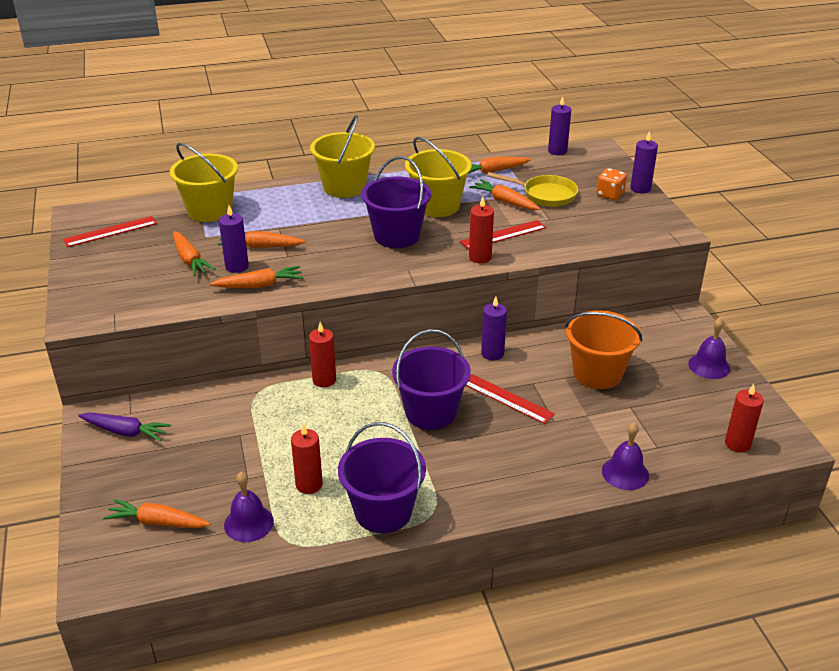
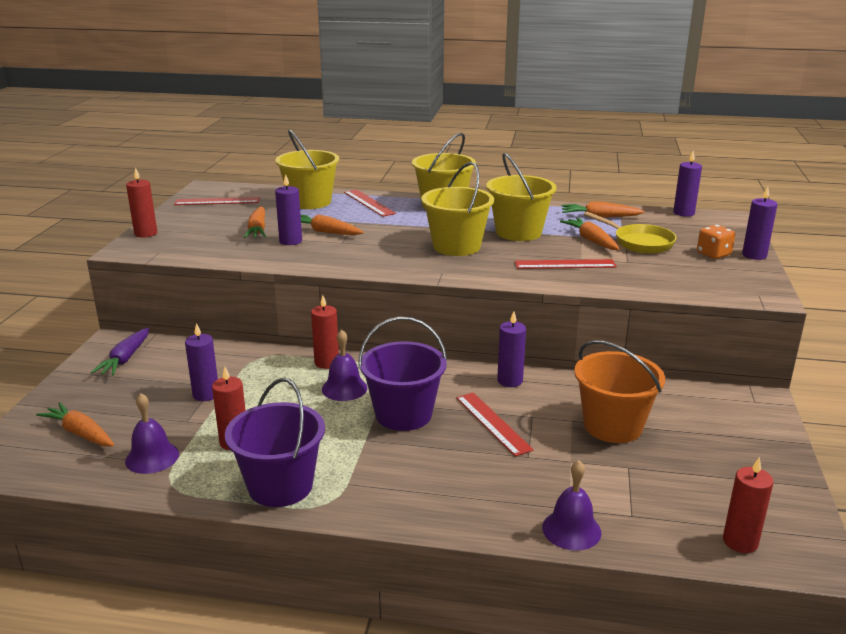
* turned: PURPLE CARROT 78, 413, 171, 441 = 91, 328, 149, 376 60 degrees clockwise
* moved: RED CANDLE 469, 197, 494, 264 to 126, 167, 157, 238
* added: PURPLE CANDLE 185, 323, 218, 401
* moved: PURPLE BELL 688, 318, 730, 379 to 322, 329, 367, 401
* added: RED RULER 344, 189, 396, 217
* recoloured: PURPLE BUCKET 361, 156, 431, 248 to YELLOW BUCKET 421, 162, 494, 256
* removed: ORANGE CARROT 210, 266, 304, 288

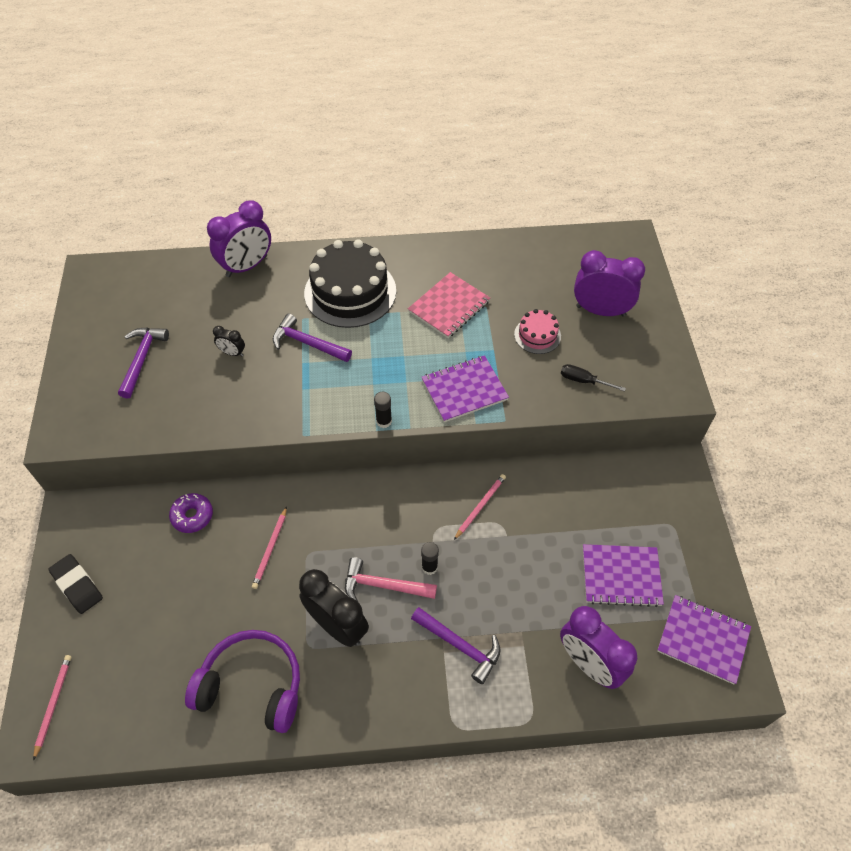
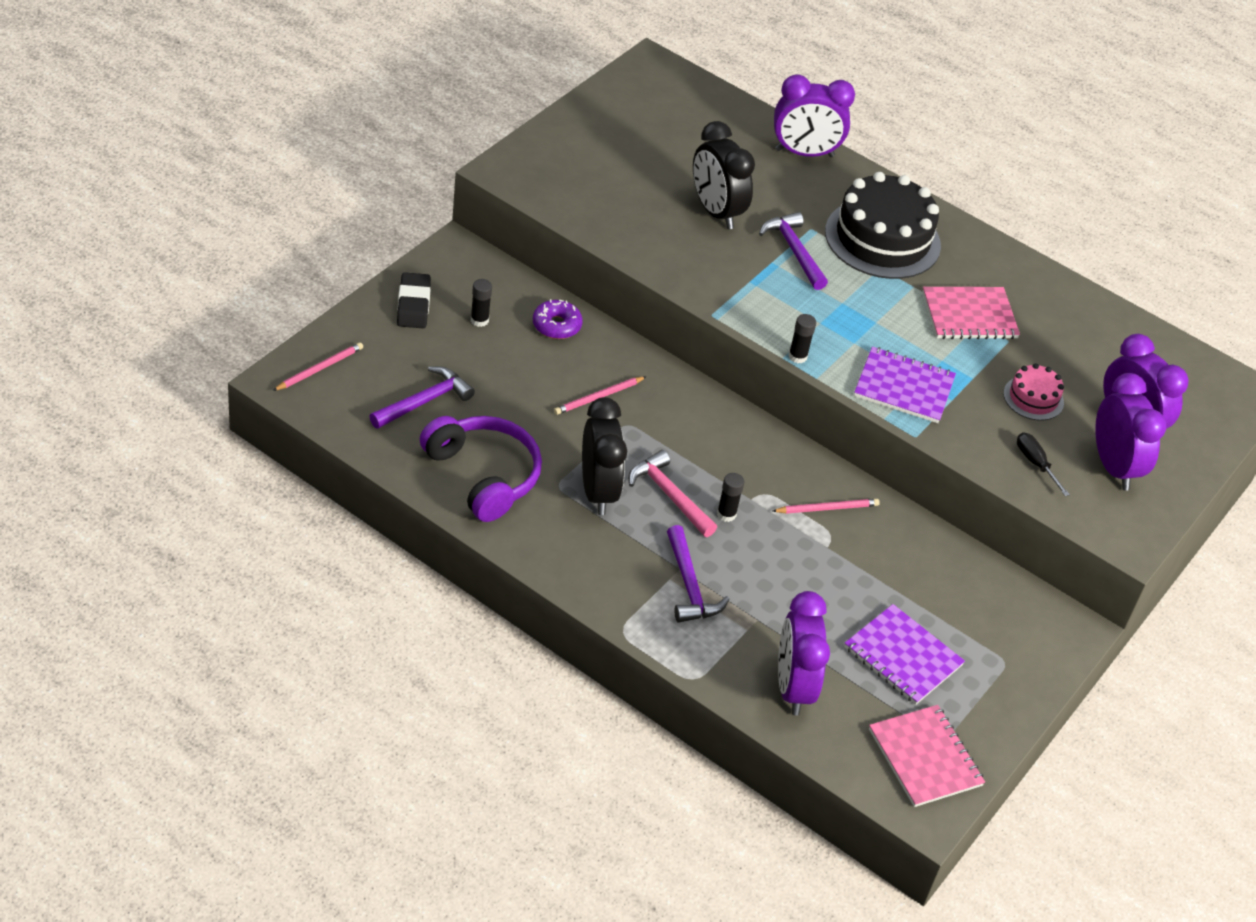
* moved: PURPLE HAMMER 118, 328, 169, 399 to 369, 366, 475, 429
* added: BLACK GLUE STICK 471, 279, 492, 327
* resized: BLACK CLOCK 213, 326, 245, 356 = 693, 121, 755, 229 x2.16
* recoloured: PURPLE NOTEBOOK 657, 595, 751, 684 to PINK NOTEBOOK 869, 705, 985, 807
* added: PURPLE CLOCK 1095, 373, 1166, 491

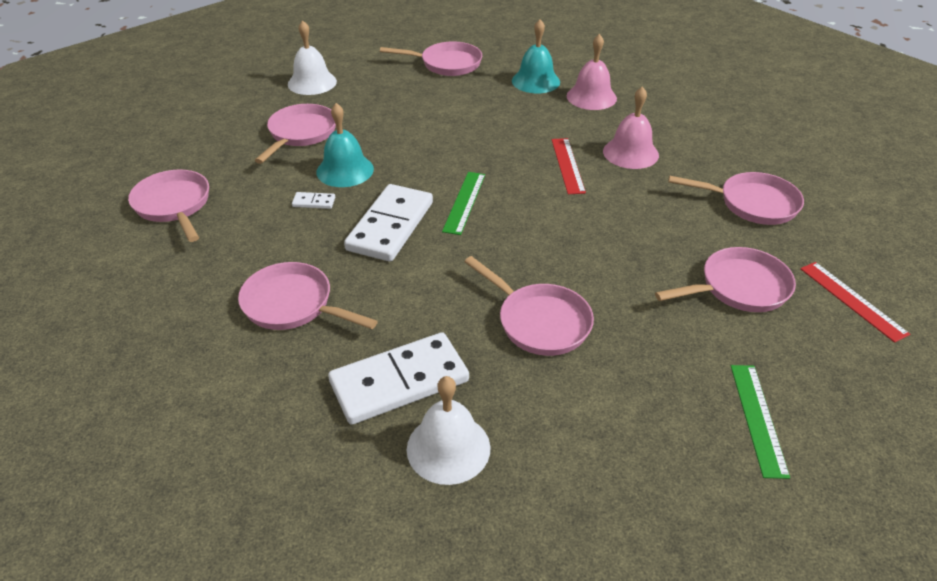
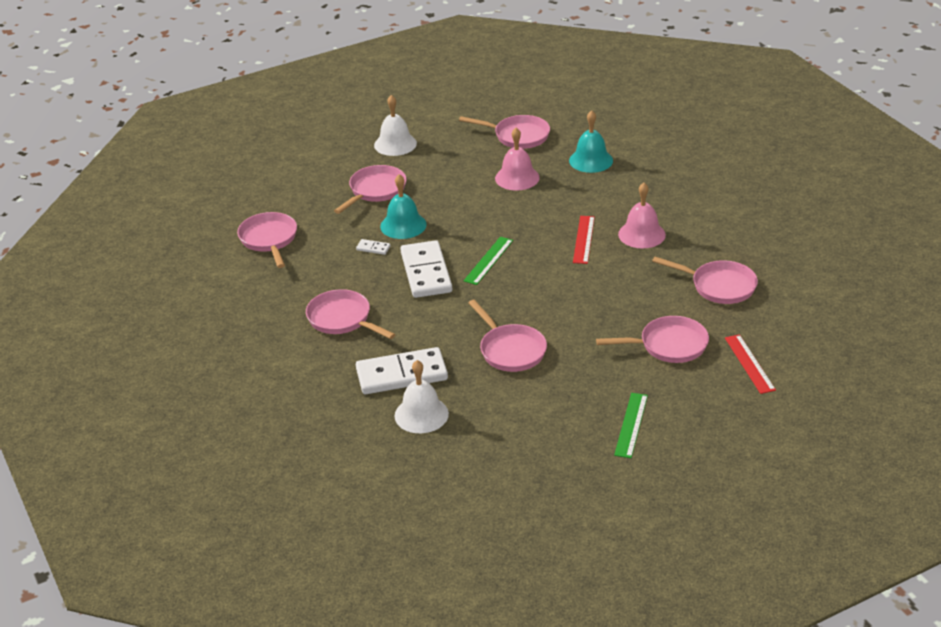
* turned: WHITE DOMINO 344, 184, 433, 262 = 400, 240, 452, 298 45 degrees counterclockwise
* moved: PINK BELL 567, 34, 617, 110 to 495, 128, 540, 191

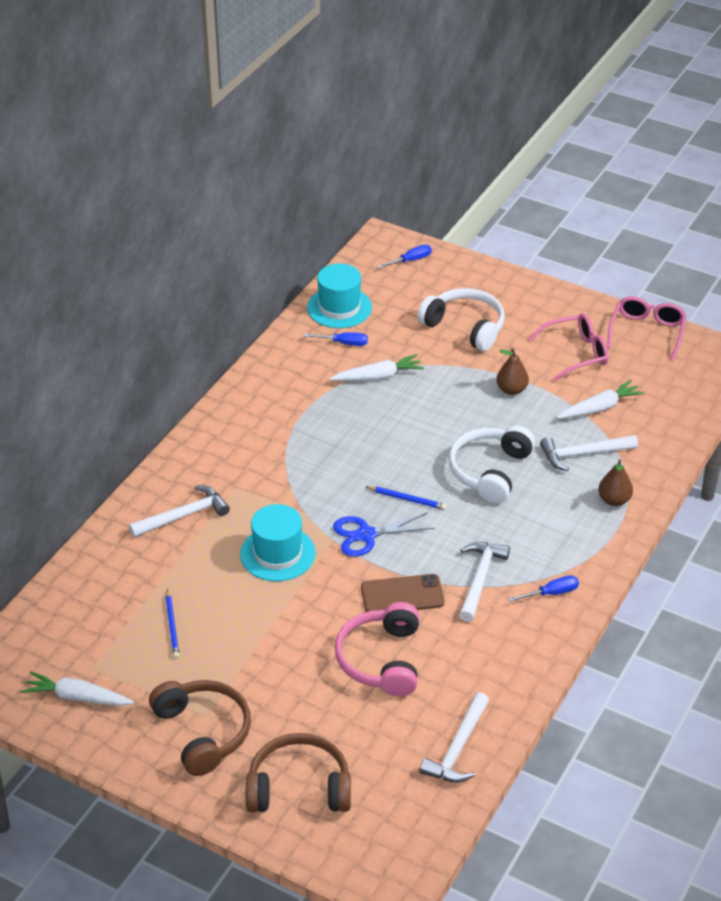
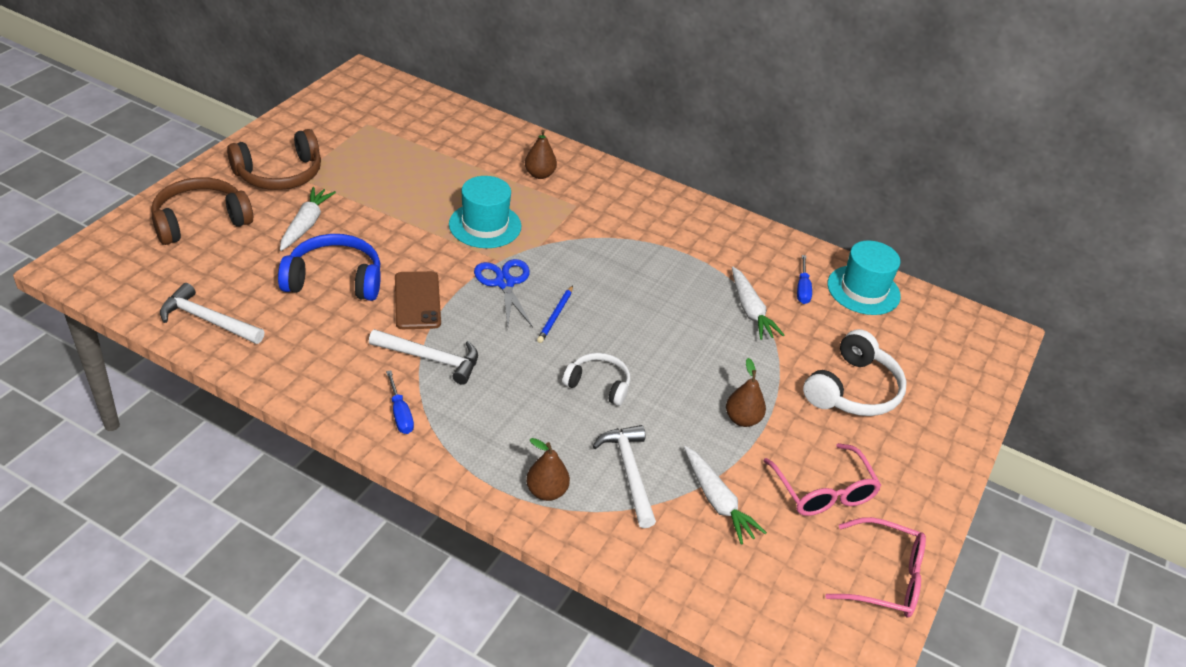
* turned: BROWN HEADPHONES 246, 733, 351, 812 = 151, 177, 253, 245 120 degrees counterclockwise
* recoloured: PINK HEADPHONES 335, 602, 419, 697 to BLUE HEADPHONES 278, 234, 381, 301
* moved: WHITE CARROT 21, 671, 134, 706 to 280, 187, 336, 251
* replaced: WHITE HAMMER 129, 485, 230, 538 to BROWN PEAR 525, 130, 557, 179
* resized: WHITE HEADPHONES 449, 426, 535, 503 = 562, 353, 630, 406 x0.63
* removed: BLUE PENCIL 166, 589, 180, 658
* removed: BLUE SCREWDRIVER 377, 245, 432, 268

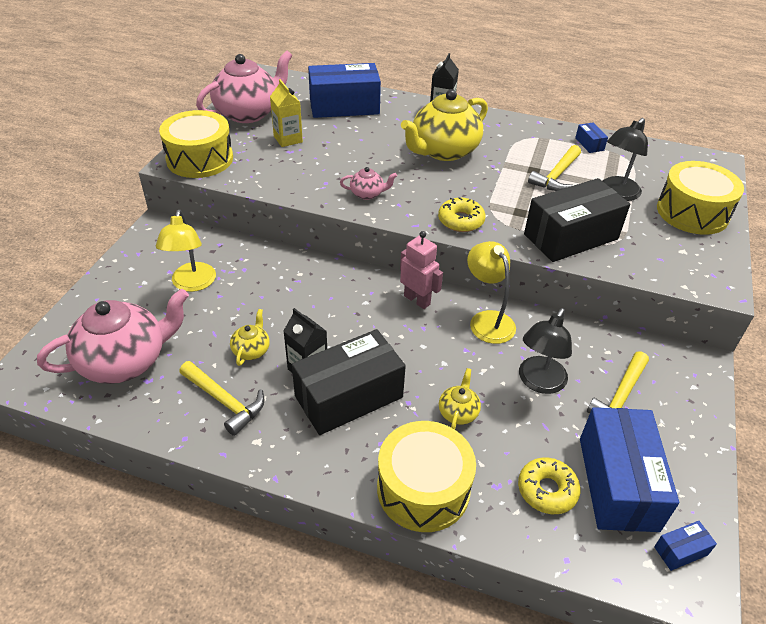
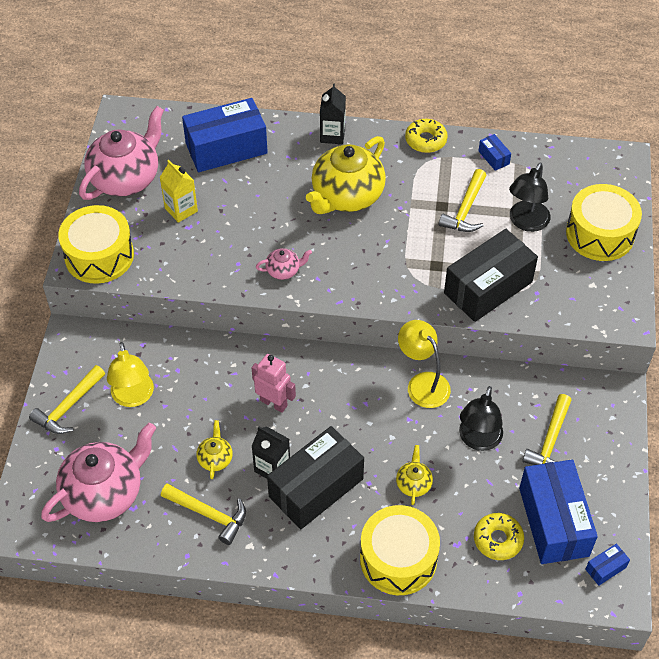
* added: YELLOW HAMMER 29, 365, 105, 434
* moved: PINK ROBOT 400, 231, 443, 309 to 252, 354, 296, 413
* moved: YELLOW DONUT 438, 197, 486, 232 to 405, 119, 448, 153

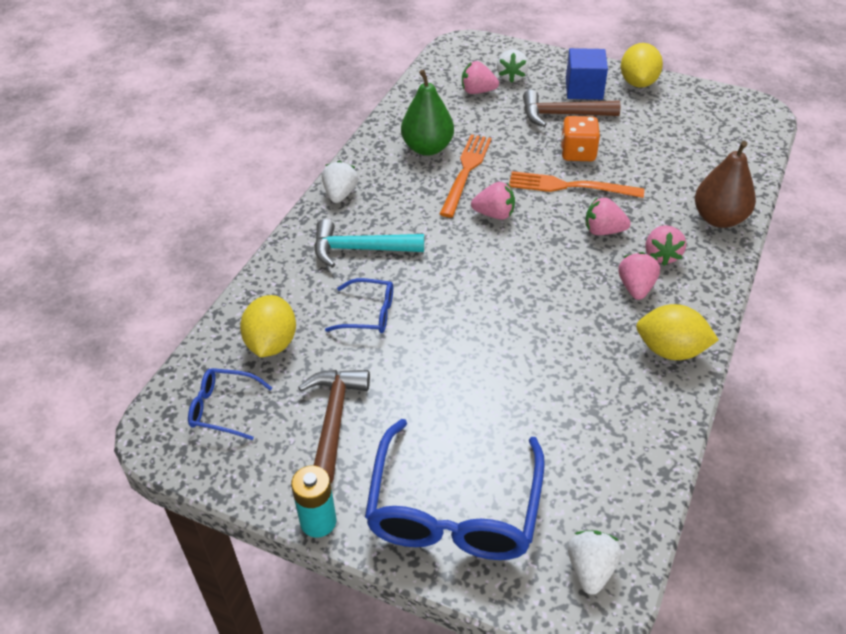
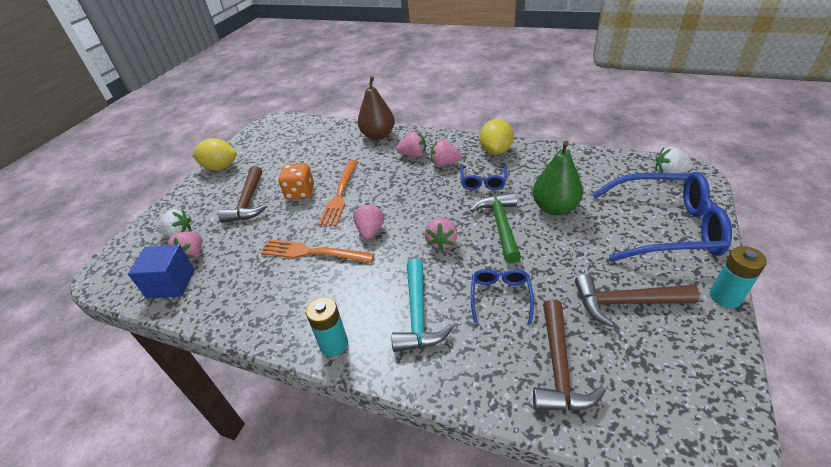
* moved: BLUE CUBE 566, 48, 608, 100 to 128, 244, 195, 299
* replaced: WHITE STRAWBERRY 322, 160, 358, 203 to TURQUOISE BATTERY 306, 297, 348, 357
* moved: PINK STRAWBERRY 585, 197, 631, 235 to 424, 217, 458, 251
* moved: BLUE GLASSES 188, 368, 272, 440 to 461, 165, 507, 190
* added: GREEN HAMMER 470, 192, 521, 264
* moved: GREEN PEAR 401, 69, 454, 156 to 533, 141, 583, 215
* replaced: YELLOW LEMON 240, 295, 296, 357 to BROWN HAMMER 533, 299, 606, 411

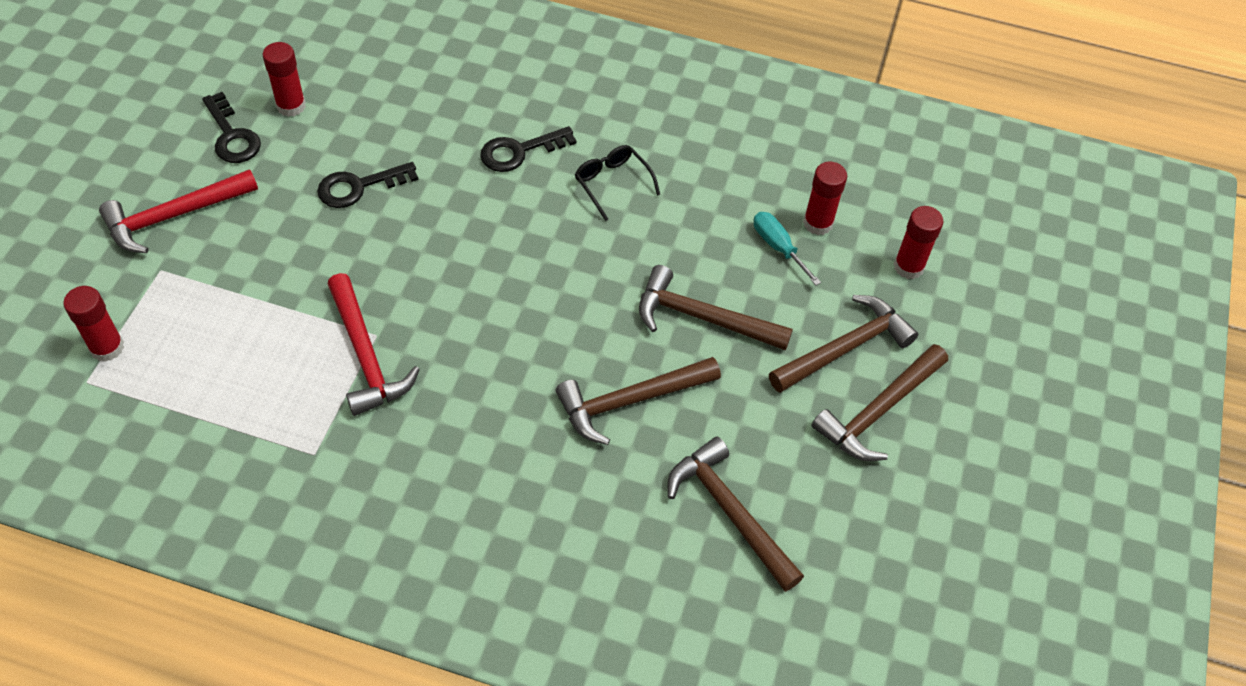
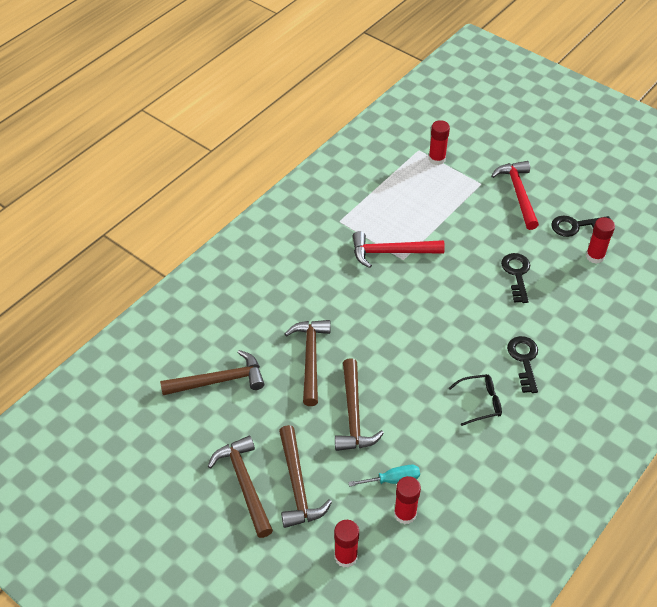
* turned: BROWN HAMMER 639, 265, 793, 351 = 335, 359, 384, 451 135 degrees clockwise

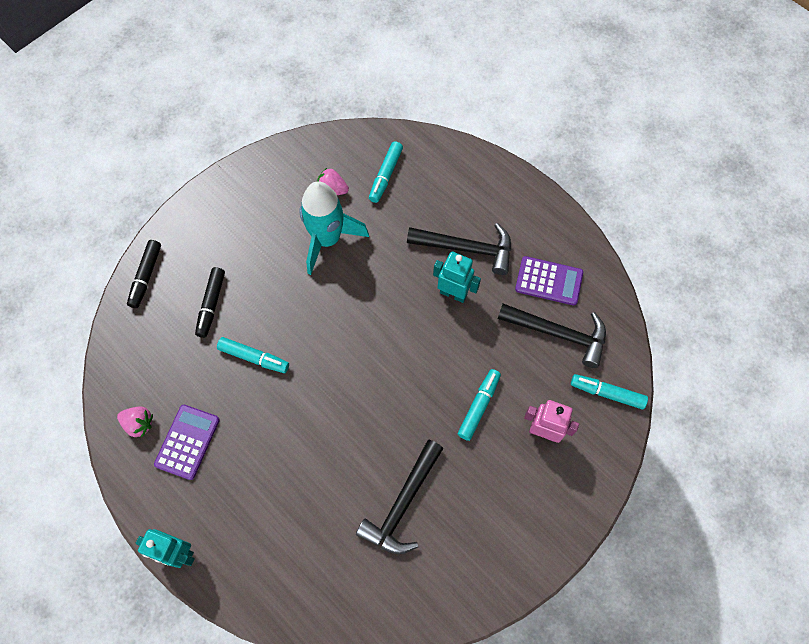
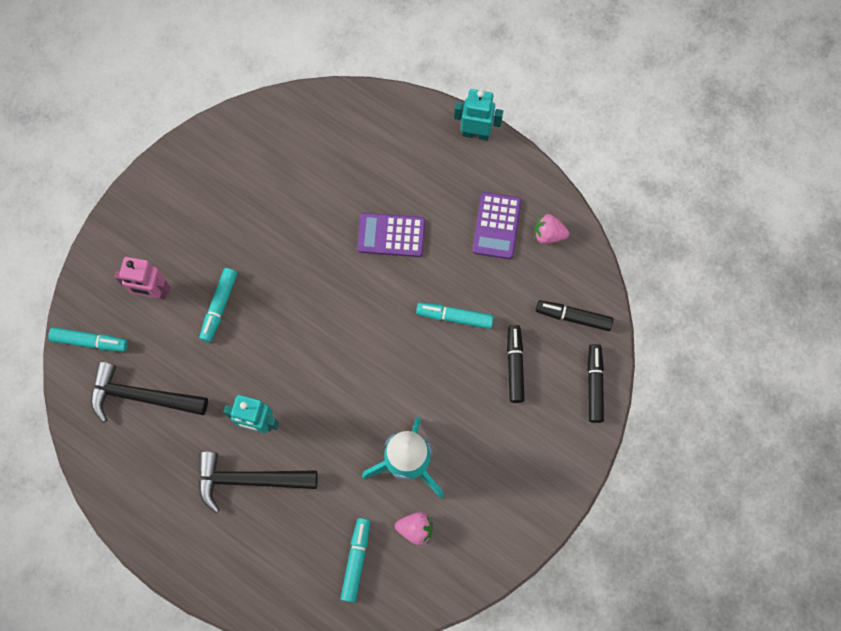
* moved: PURPLE CALCULATOR 515, 256, 583, 305 to 357, 213, 426, 257
* added: BLACK MARKER 536, 300, 613, 331
* removed: BLACK HAMMER 356, 440, 443, 554

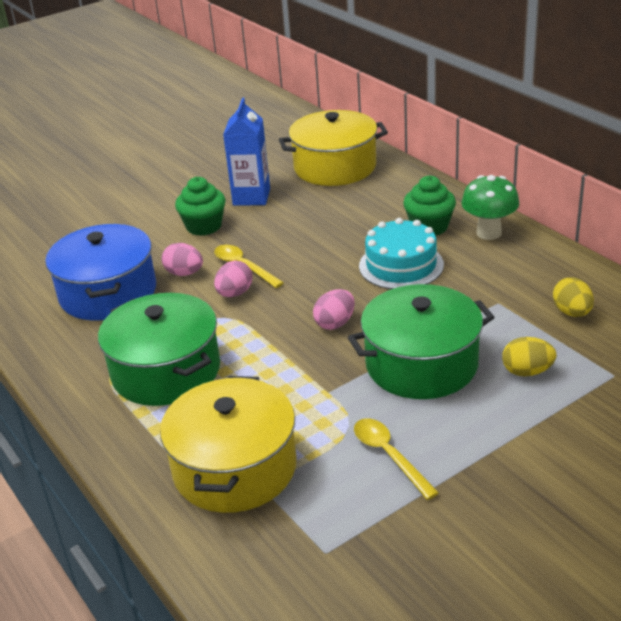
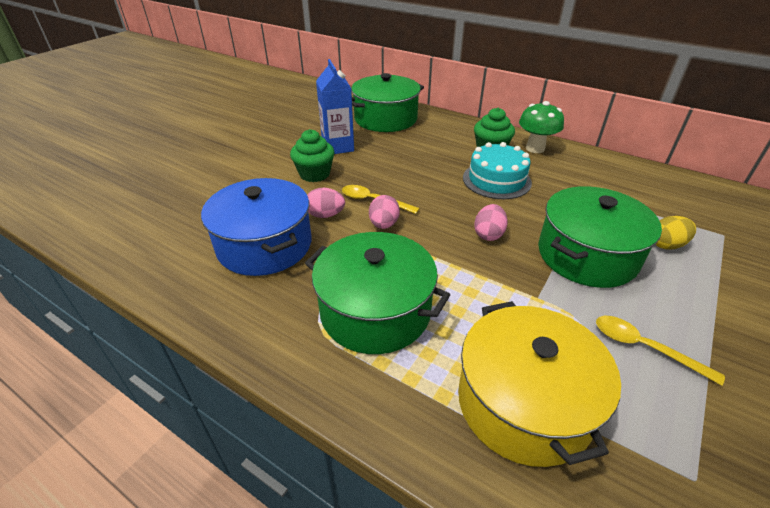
* recoloured: YELLOW POT 279, 110, 388, 186 to GREEN POT 351, 73, 424, 132
* removed: YELLOW EGG 553, 277, 594, 317

